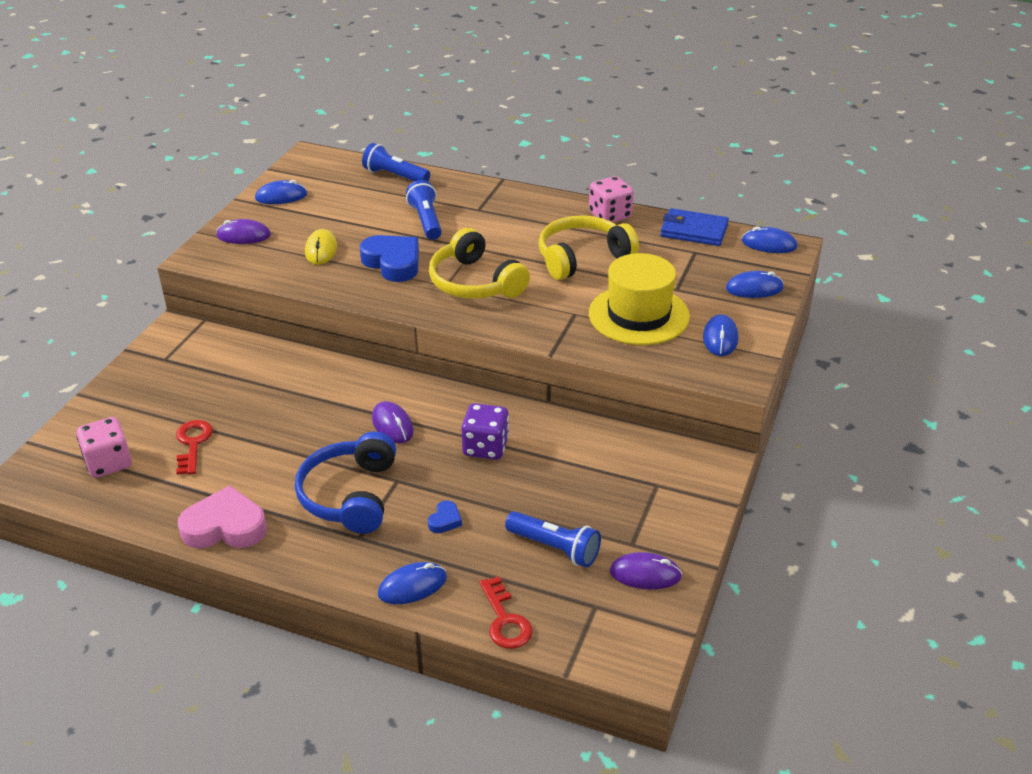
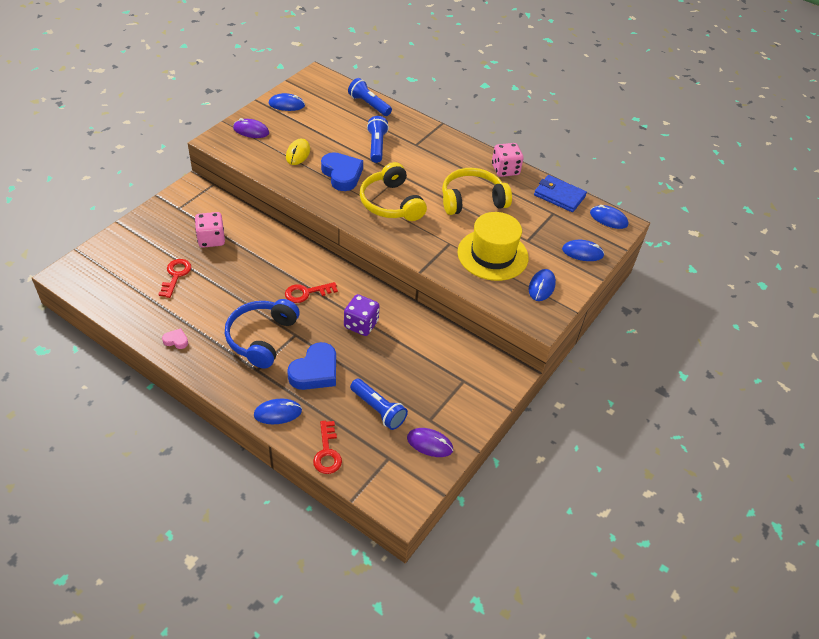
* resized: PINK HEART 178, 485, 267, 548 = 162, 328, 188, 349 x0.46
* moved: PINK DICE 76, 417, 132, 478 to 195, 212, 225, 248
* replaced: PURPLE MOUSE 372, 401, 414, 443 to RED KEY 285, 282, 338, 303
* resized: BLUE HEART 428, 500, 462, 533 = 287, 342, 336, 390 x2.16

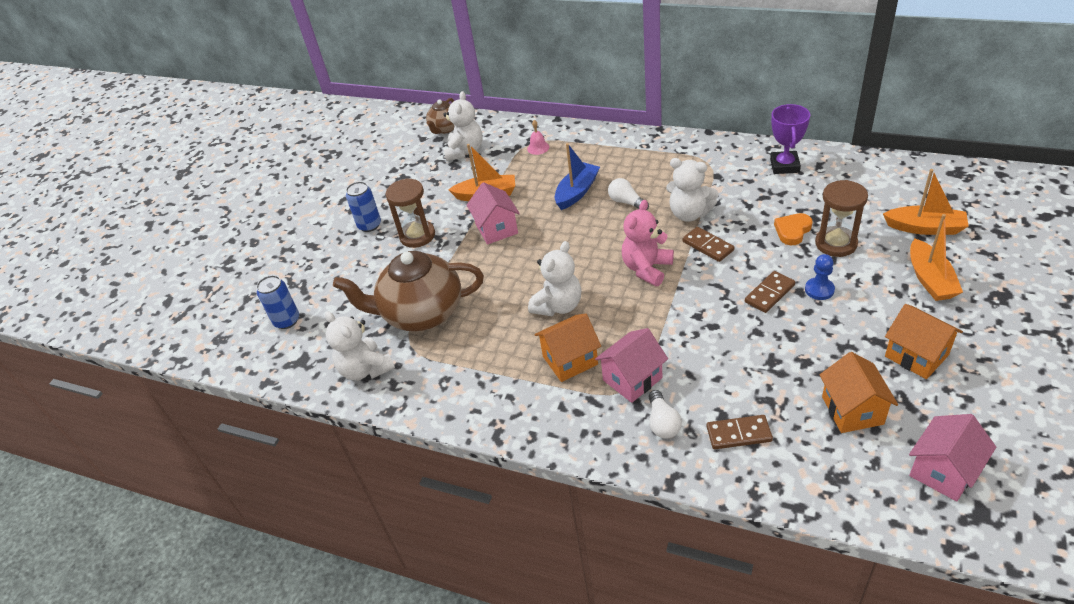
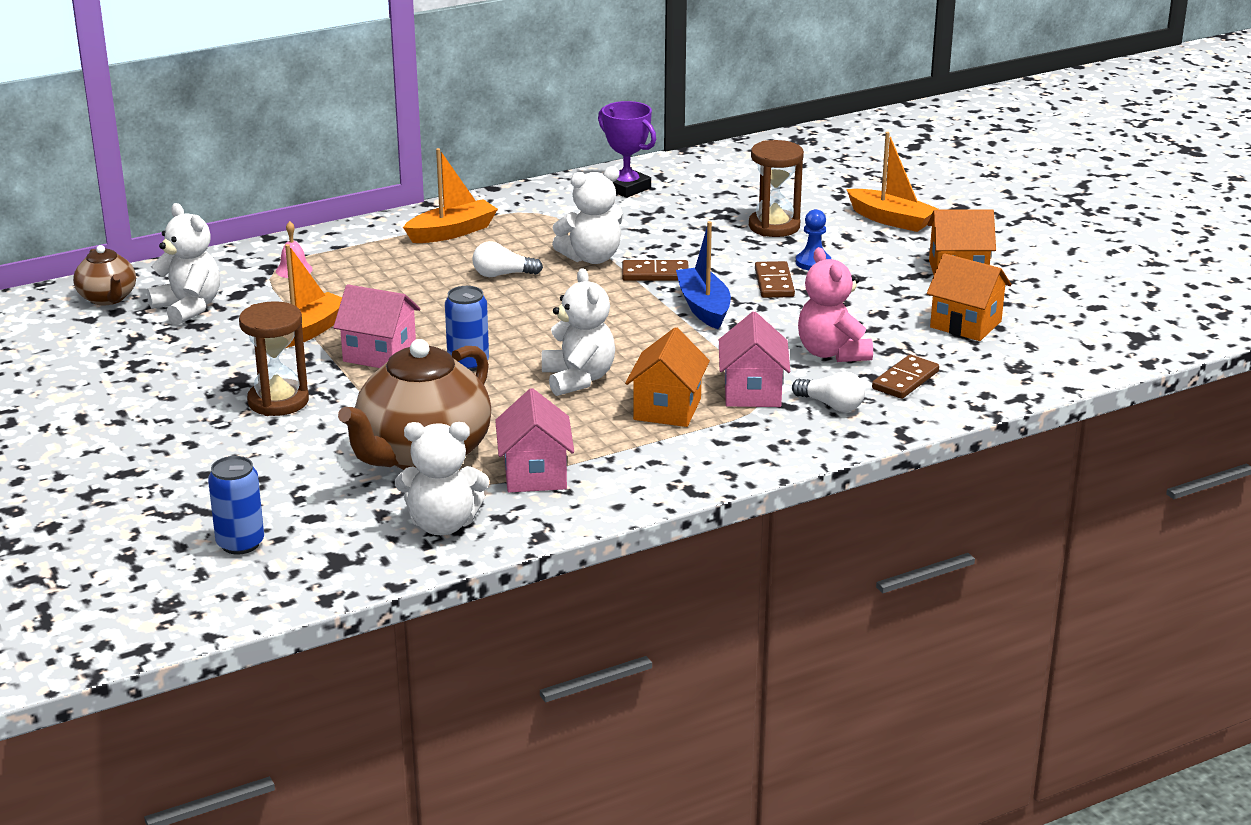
* moved: ORANGE BOAT 883, 169, 969, 235 to 403, 148, 498, 243
* moved: BLUE CAN 346, 181, 381, 232 to 445, 286, 489, 371
* moved: PINK HOUSE 909, 414, 996, 501 to 495, 388, 574, 492
* moved: BLUE BOAT 555, 143, 600, 210 to 676, 221, 731, 329
* moved: PINK TEDDY BEAR 622, 200, 674, 286 to 798, 247, 873, 362
* removed: ORANGE HEART 774, 213, 813, 245

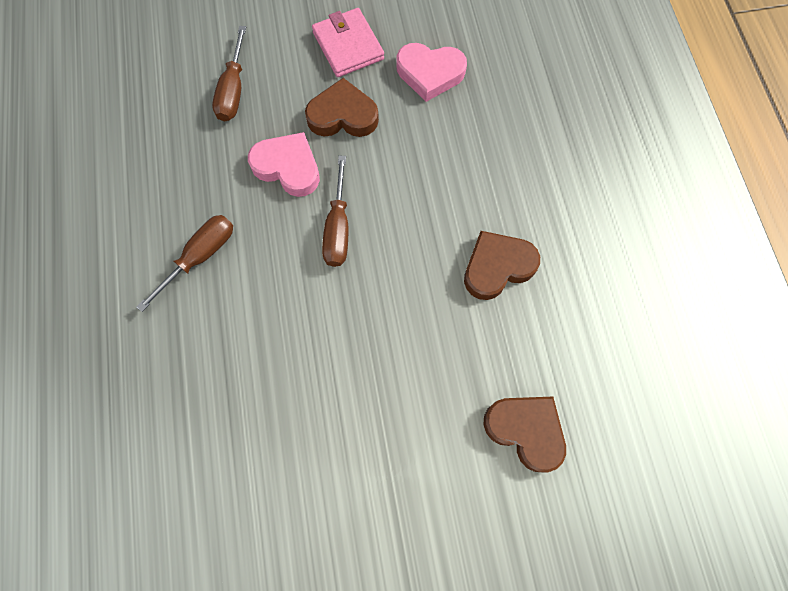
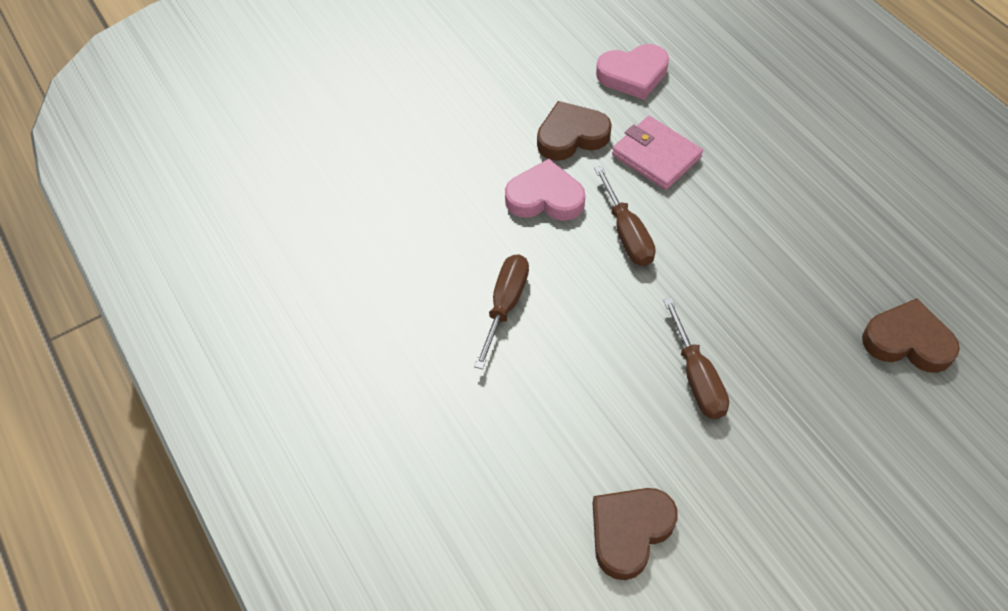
* moved: BROWN HEART 464, 231, 540, 300 to 592, 488, 678, 580
* moved: PINK WALLET 312, 8, 384, 77 to 612, 116, 703, 190
* moved: BROWN SCREWDRIVER 212, 26, 246, 121 to 663, 298, 729, 419

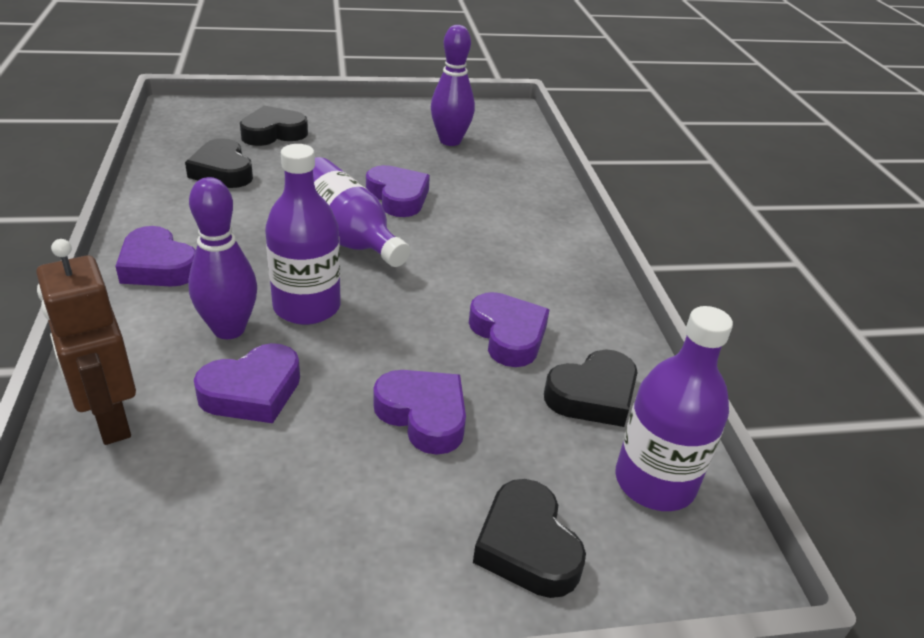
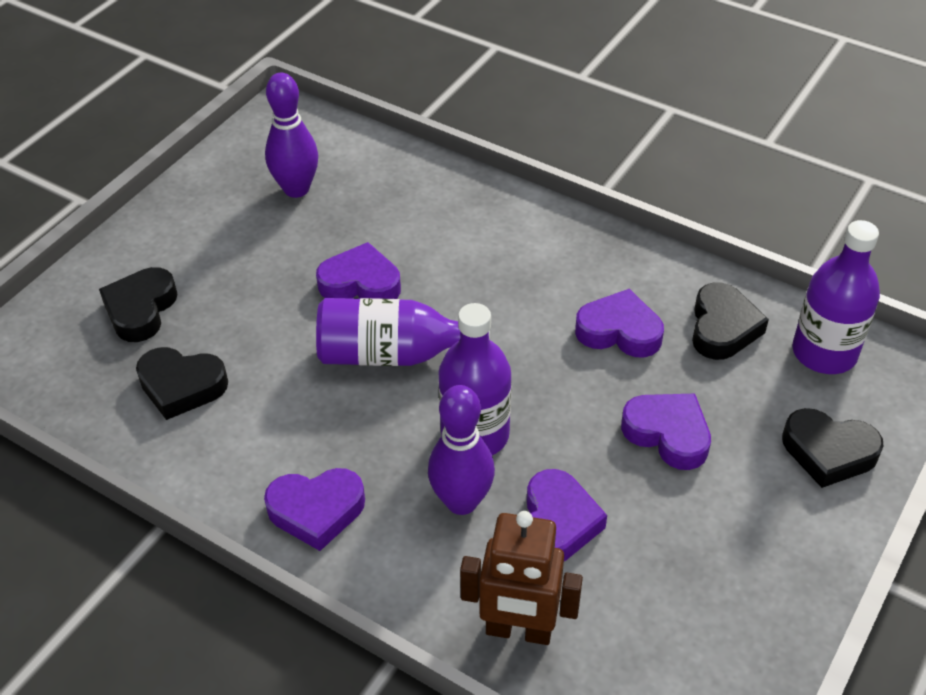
* turned: PURPLE HEART 373, 370, 466, 455 = 621, 394, 711, 470 45 degrees clockwise

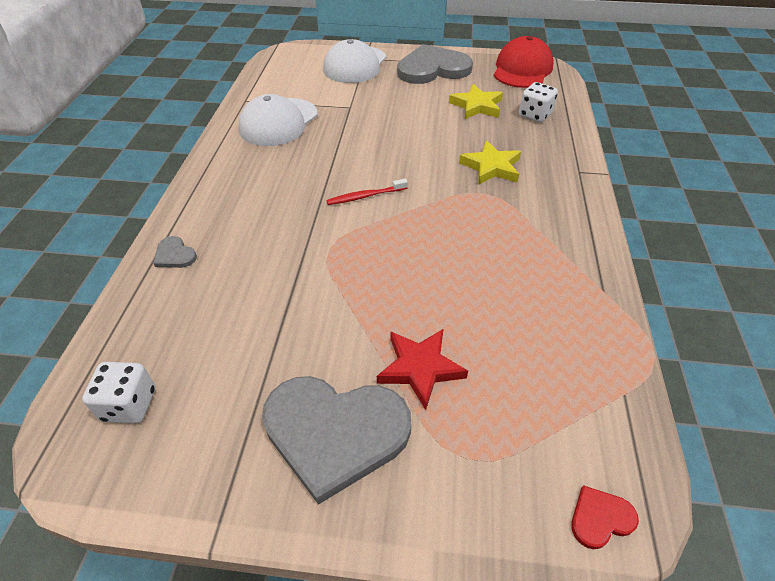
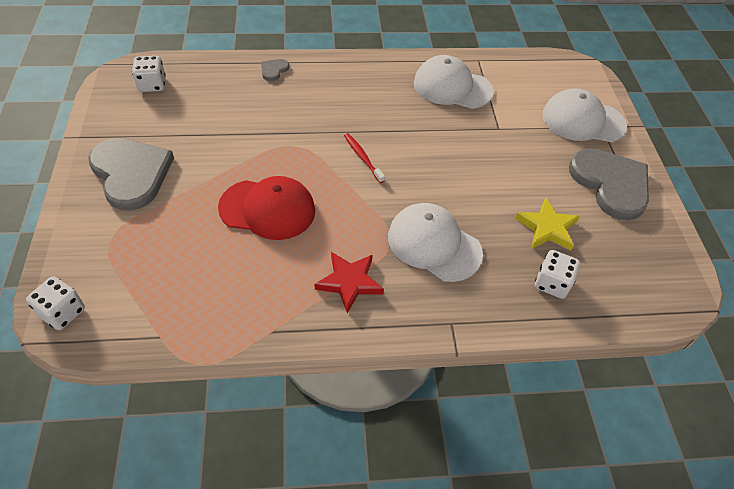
* replaced: RED HEART 571, 485, 639, 549 to WHITE DICE 26, 276, 85, 330
* turned: GREY HEART 262, 376, 412, 505 = 88, 138, 174, 210 150 degrees clockwise
* moved: RED CAP 494, 36, 554, 88 to 218, 176, 315, 240
* moved: RED STAR 377, 329, 468, 410 to 315, 252, 384, 313
* replaced: YELLOW STAR 459, 140, 521, 185 to WHITE CAP 388, 203, 483, 282

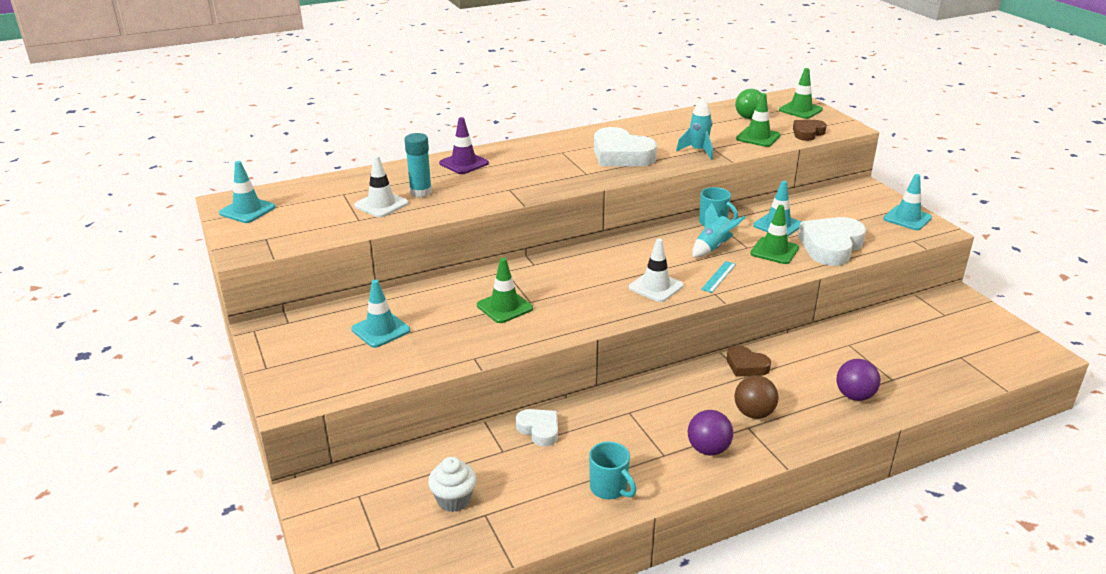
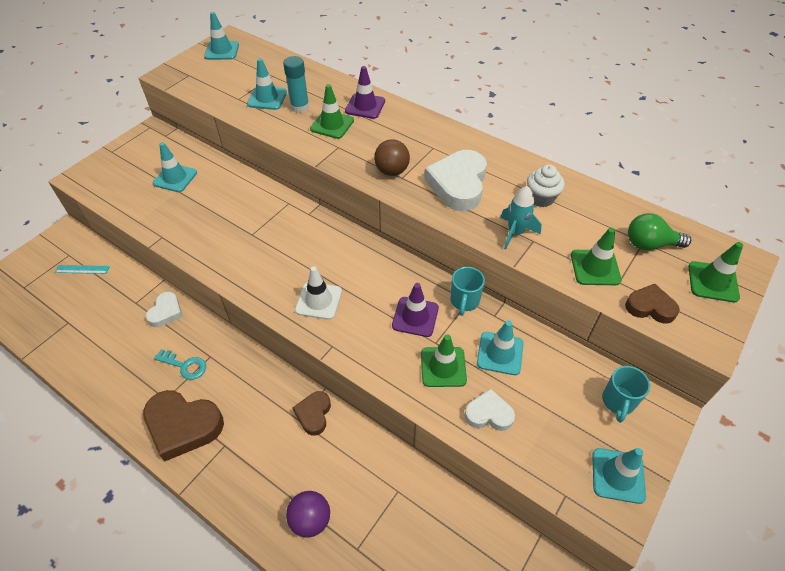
* moved: TURQUOISE RULER 701, 261, 736, 293 to 55, 265, 110, 274
* replaced: PURPLE BALL 688, 410, 733, 456 to BROWN HEART 143, 390, 224, 461
* added: TURQUOISE KEY 154, 349, 206, 380
* recoloured: WHITE TRAFFIC CONE 354, 155, 409, 217 to TURQUOISE TRAFFIC CONE 247, 58, 287, 110
* moved: GREEN TRAFFIC CONE 477, 258, 533, 323 to 310, 84, 354, 139
* moved: BROWN BALL 735, 375, 778, 419 to 374, 139, 410, 176
* replaced: TURQUOISE ROCKET 692, 203, 746, 258 to PURPLE TRAFFIC CONE 392, 283, 439, 337
* resized: WHITE HEART 798, 217, 866, 266 = 464, 389, 515, 431 x0.56
* moved: WHITE CUPCAKE 428, 457, 476, 512 to 527, 164, 565, 207
* moved: TURQUOISE MUG 589, 442, 637, 499 to 602, 366, 650, 423

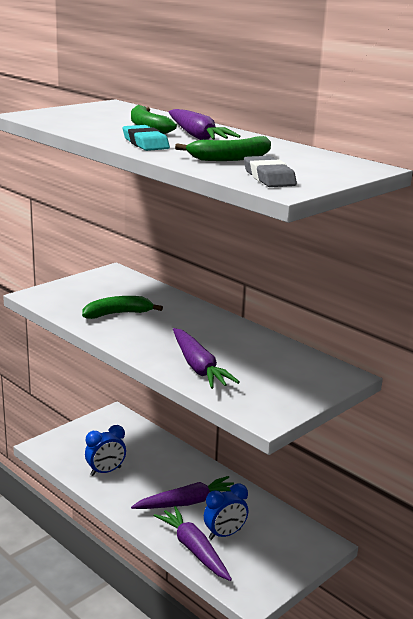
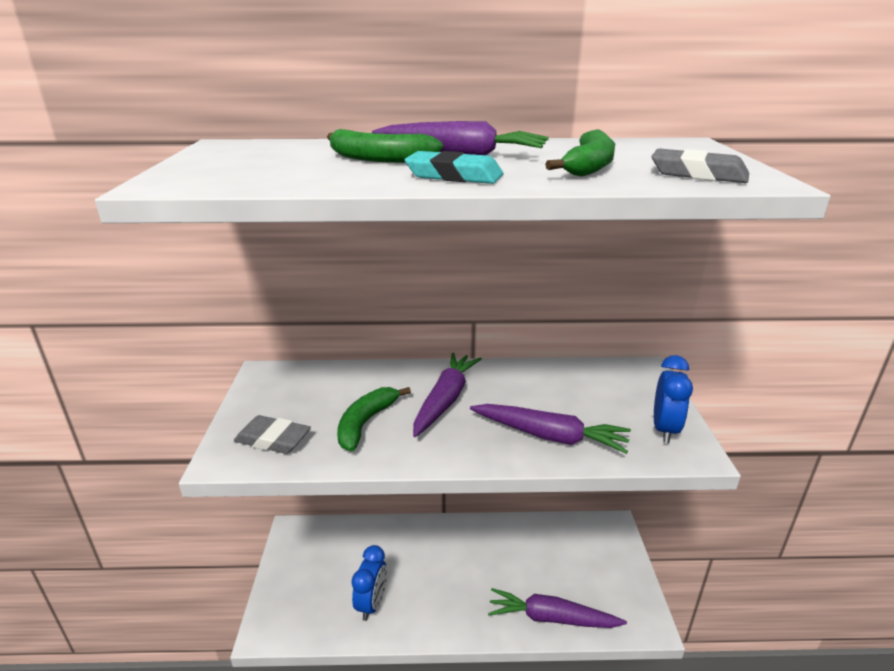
* added: GREY ERASER 234, 415, 311, 454
* moved: PURPLE CARROT 131, 476, 234, 509 to 413, 353, 482, 437
* moved: BLUE CLOCK 204, 484, 248, 540 to 654, 355, 693, 443

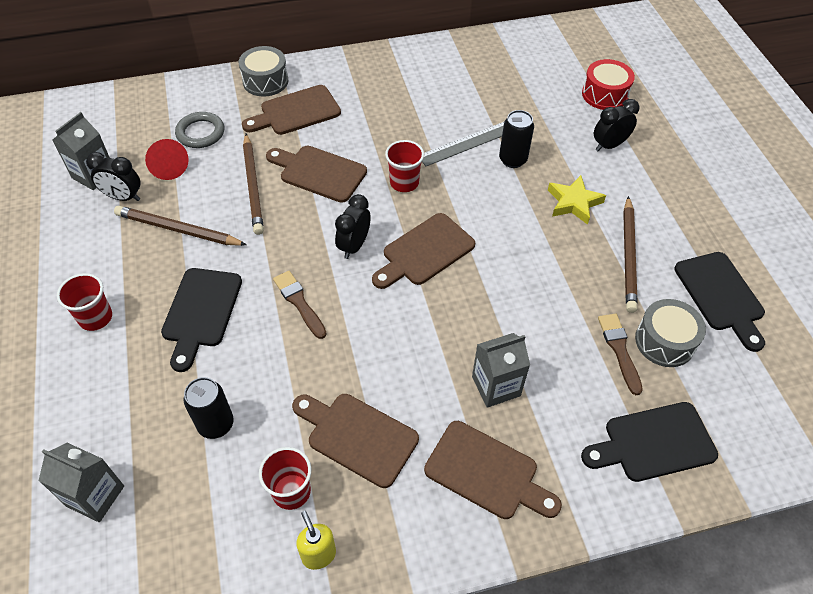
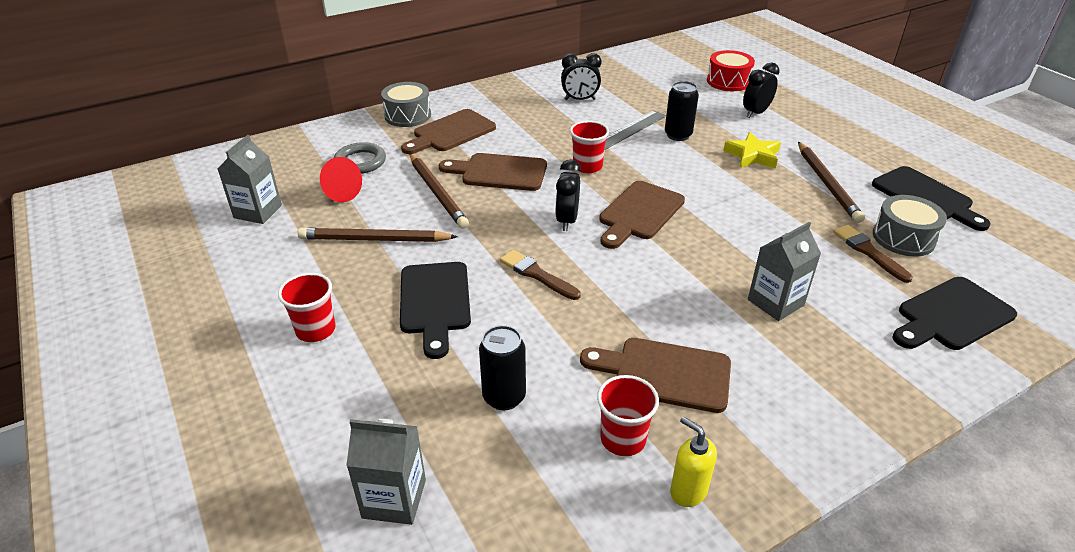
* moved: BLACK CLOCK 86, 152, 140, 201 to 561, 53, 602, 100
* removed: BROWN CUTTING BOARD 424, 421, 562, 519

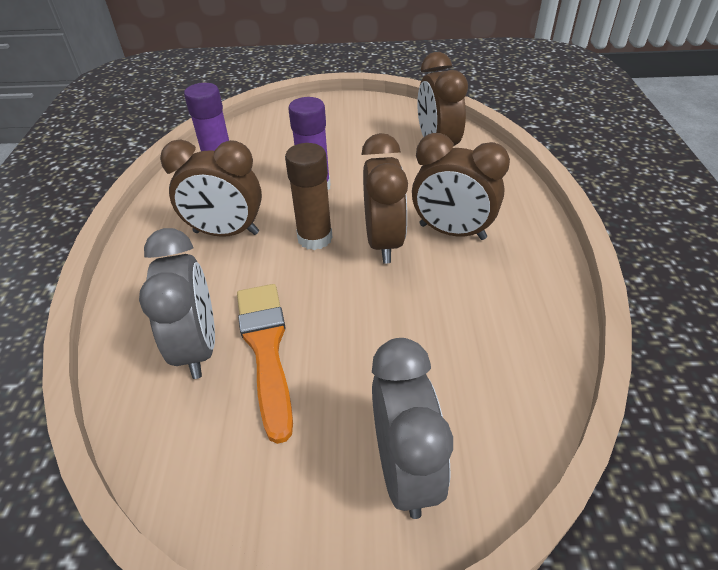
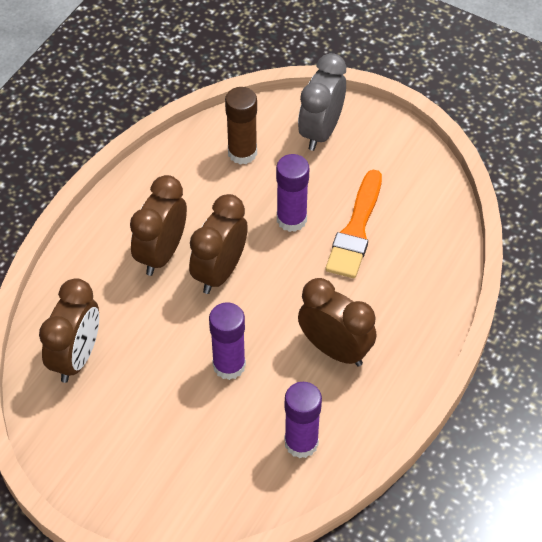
* turned: BROWN CLOCK 412, 133, 510, 240 = 130, 175, 187, 276 120 degrees counterclockwise
* moved: BROWN GLUE STICK 285, 143, 333, 250 to 225, 87, 257, 165
* added: PURPLE GLUE STICK 276, 154, 309, 232
* removed: GREY CLOCK 139, 228, 215, 379

